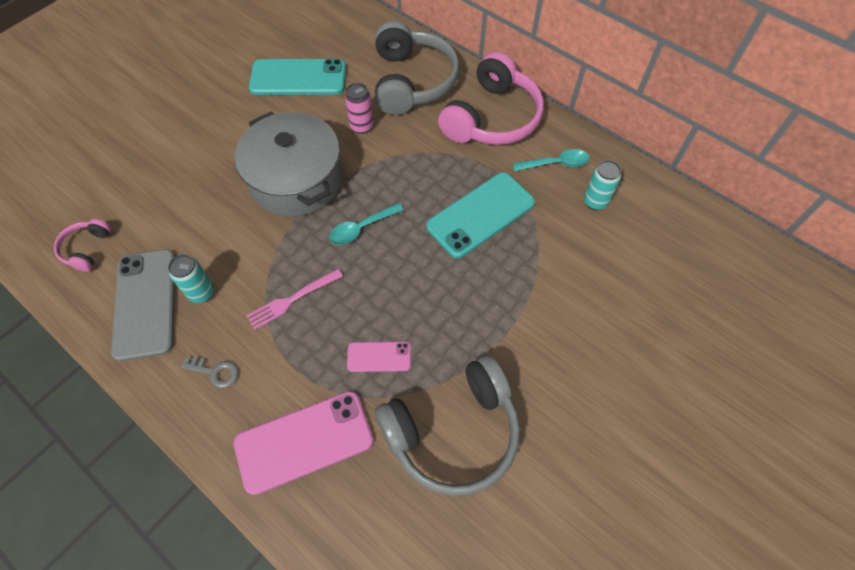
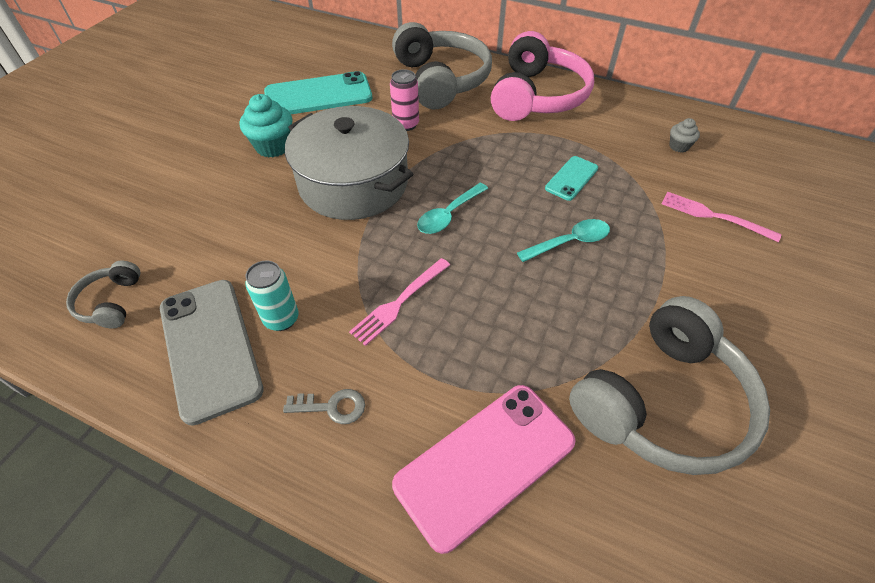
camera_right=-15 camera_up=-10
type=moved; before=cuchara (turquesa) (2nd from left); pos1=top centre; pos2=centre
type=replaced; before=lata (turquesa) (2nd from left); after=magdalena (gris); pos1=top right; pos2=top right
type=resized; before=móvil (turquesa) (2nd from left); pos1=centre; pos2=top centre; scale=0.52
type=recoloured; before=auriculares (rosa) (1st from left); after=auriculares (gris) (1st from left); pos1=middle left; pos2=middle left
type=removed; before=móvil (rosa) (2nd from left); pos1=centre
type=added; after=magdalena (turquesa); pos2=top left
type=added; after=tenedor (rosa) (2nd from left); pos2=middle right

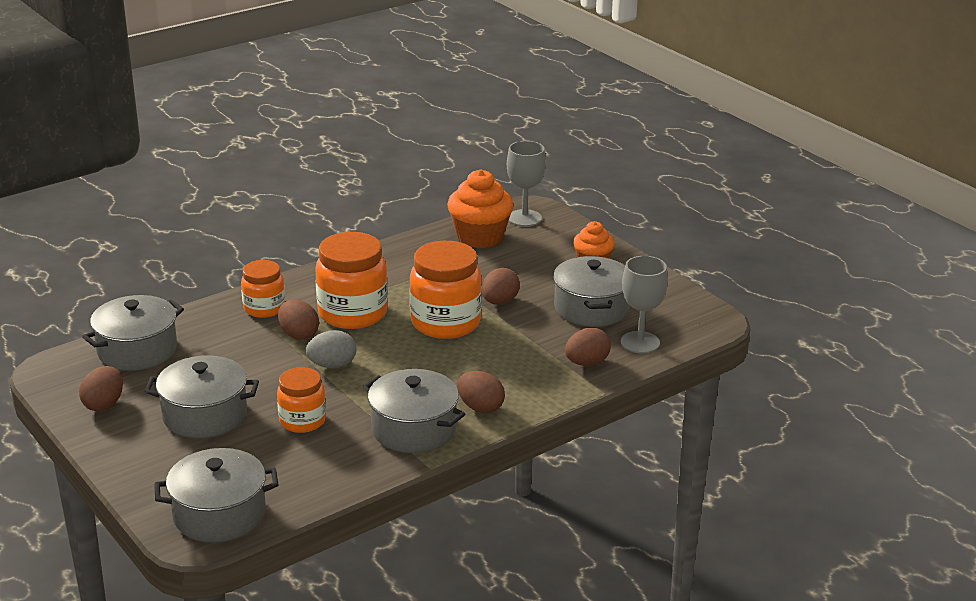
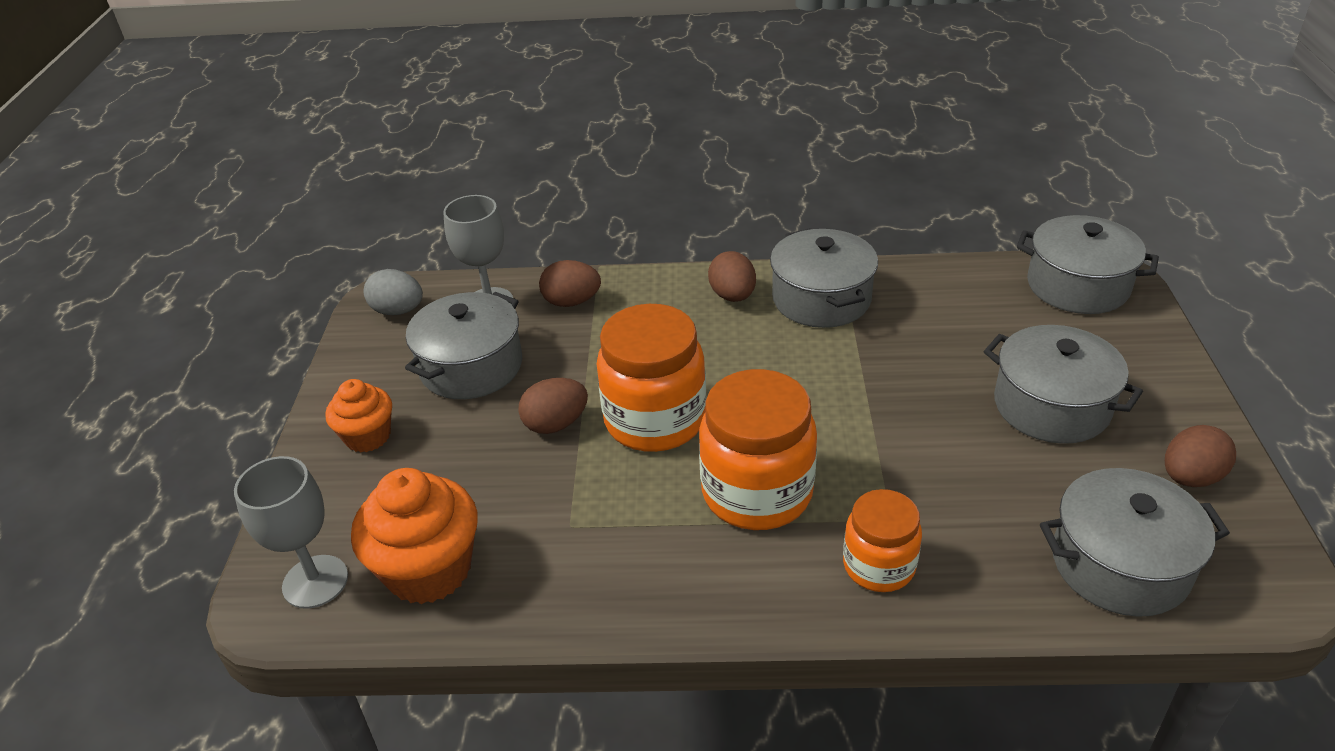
camera_right=-140 camera_up=10
type=removed; before=huevo (marrón) (2nd from left); pos1=middle left
type=moved; before=huevo (gris); pos1=centre; pos2=middle left
type=removed; before=tarro (naranja) (2nd from left); pos1=middle left

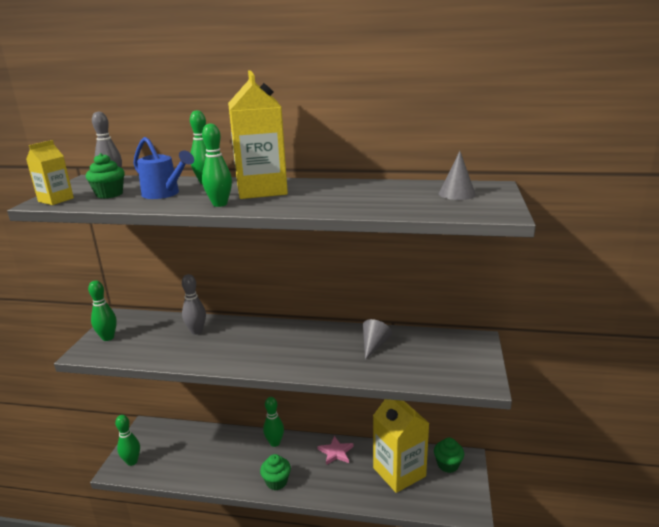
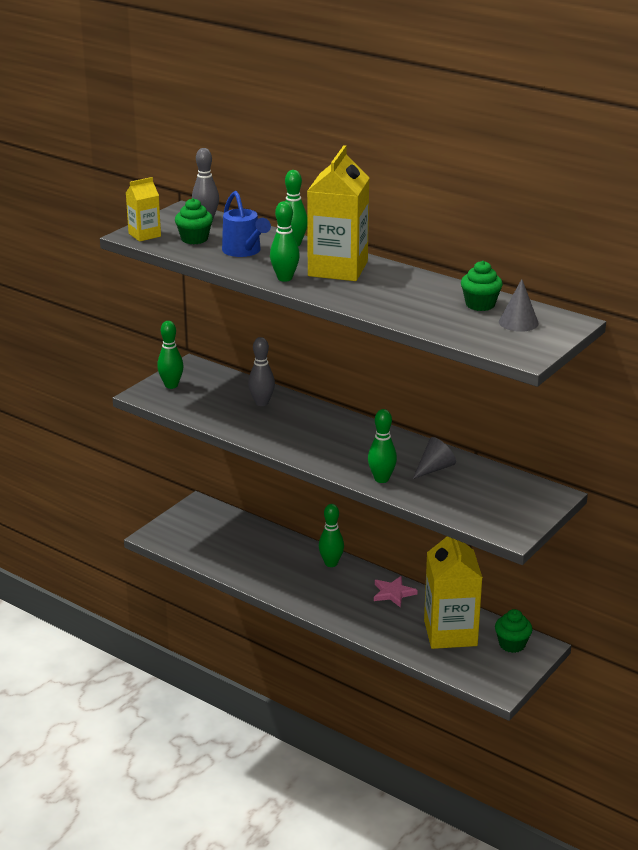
camera_right=25 camera_up=5
type=moved; before=bolo (verde) (2nd from left in the first image); after=bolo (verde) (5th from left); pos1=bottom left; pos2=centre
type=moved; before=magdalena (verde) (2nd from left); pos1=bottom centre; pos2=middle right

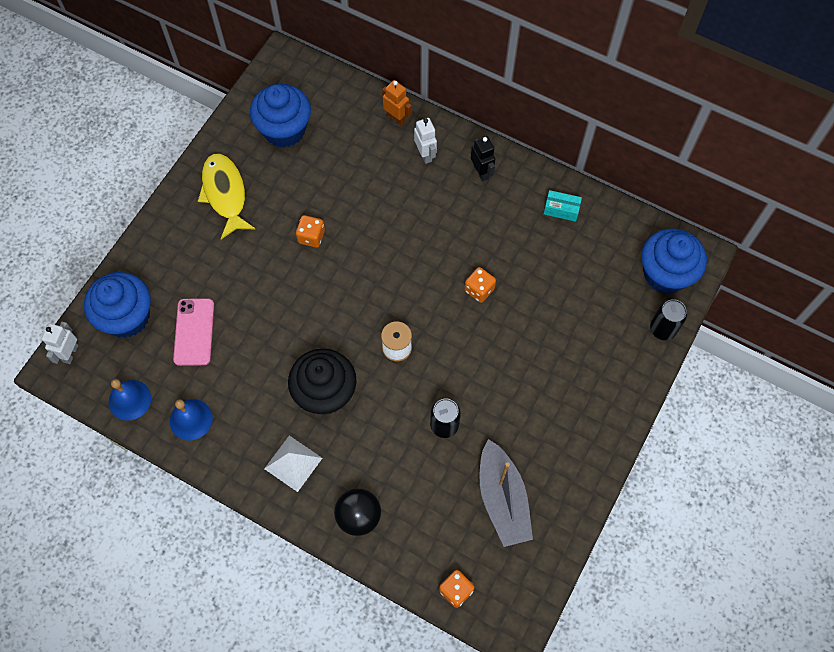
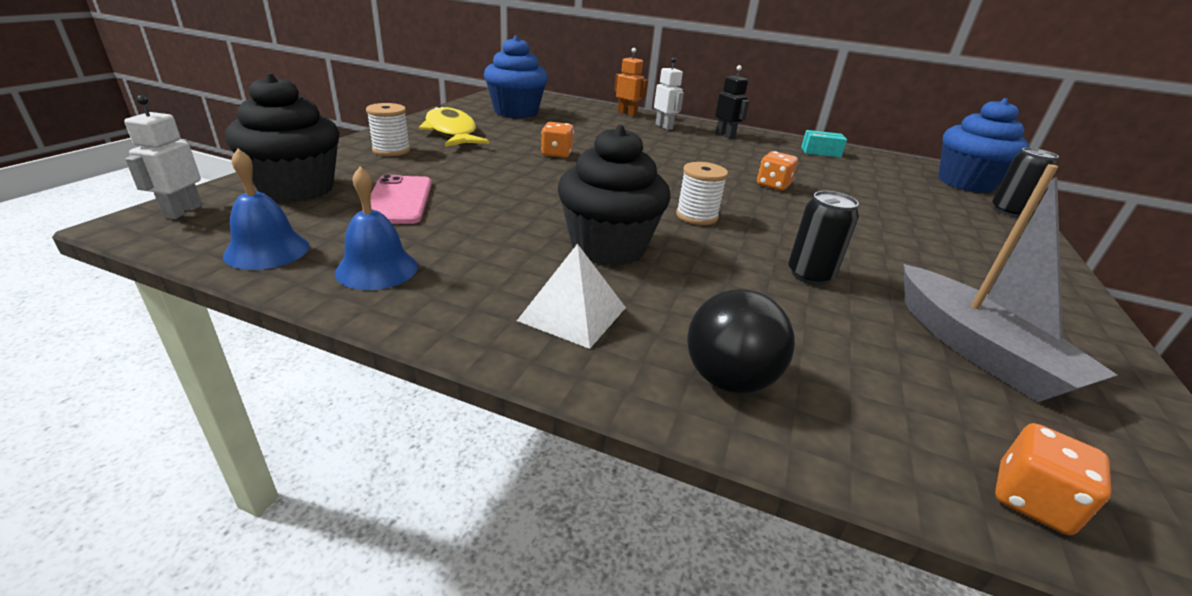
camera_right=-10 camera_up=-35
type=recoloured; before=magdalena (azul) (1st from left); after=magdalena (negro) (1st from left); pos1=middle left; pos2=top left
type=added; after=carrete (blanco) (1st from left); pos2=top left

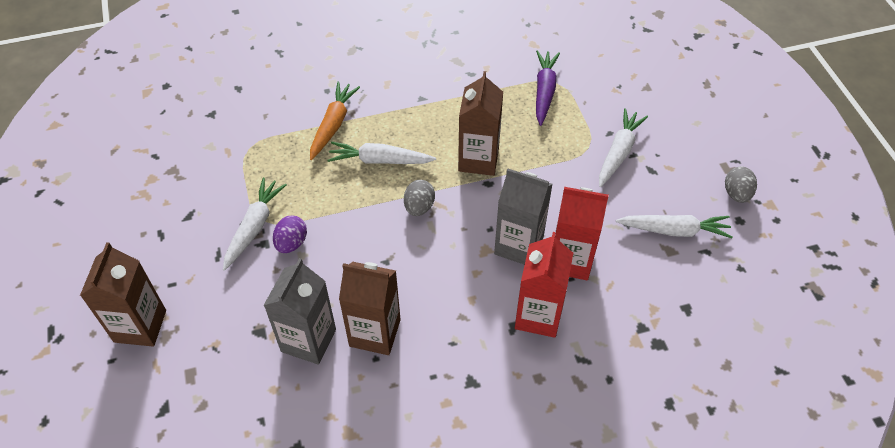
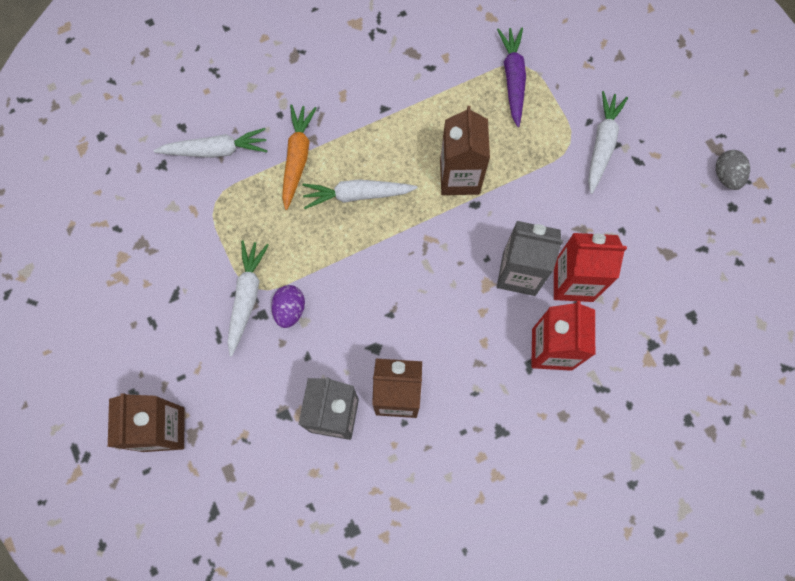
camera_right=-10 camera_up=20
type=removed; before=huevo (gris) (1st from left); pos1=centre
type=moved; before=zanahoria (blanco) (4th from left in the first image); after=zanahoria (blanco) (1st from left); pos1=middle right; pos2=top left

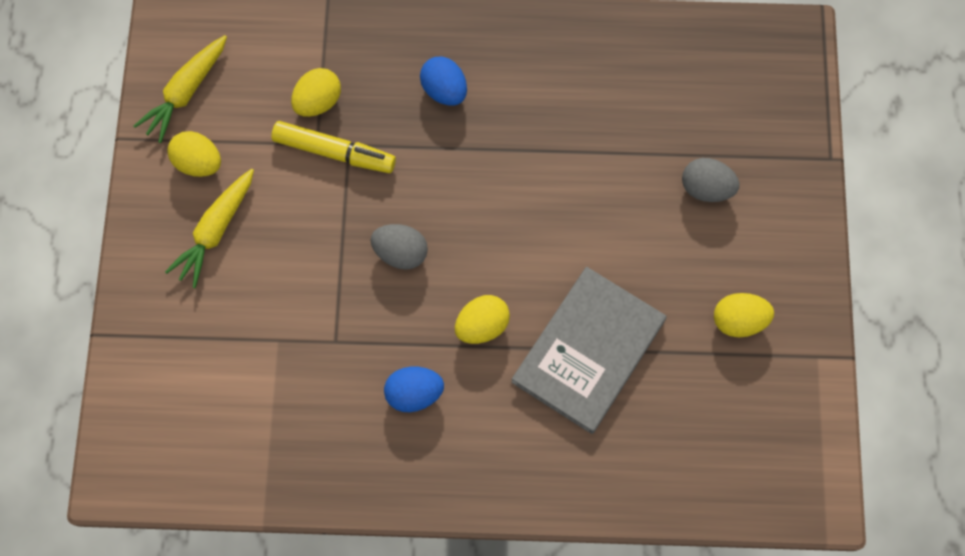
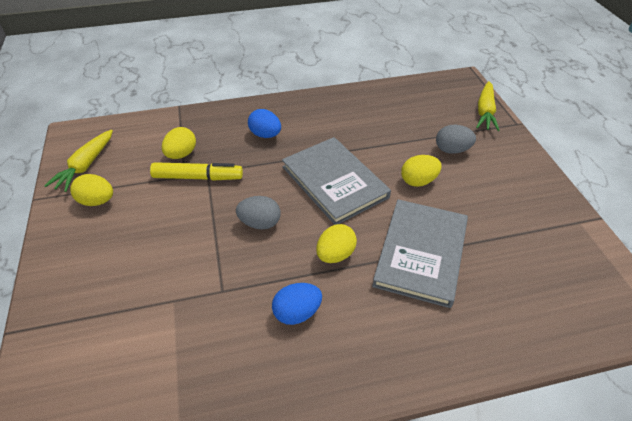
camera_right=-15 camera_up=-25
type=moved; before=zanahoria (amarillo) (2nd from left); pos1=middle left; pos2=top right
type=moved; before=huevo (amarillo) (4th from left); pos1=middle right; pos2=centre
type=added; after=libro (gris) (1st from left); pos2=centre

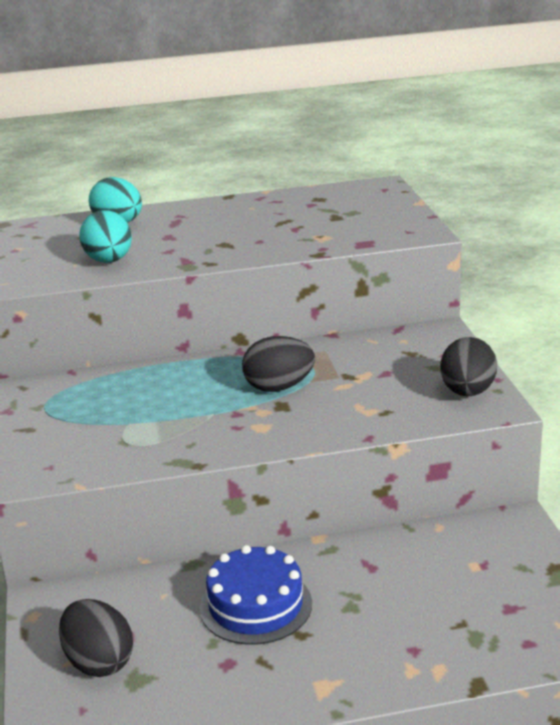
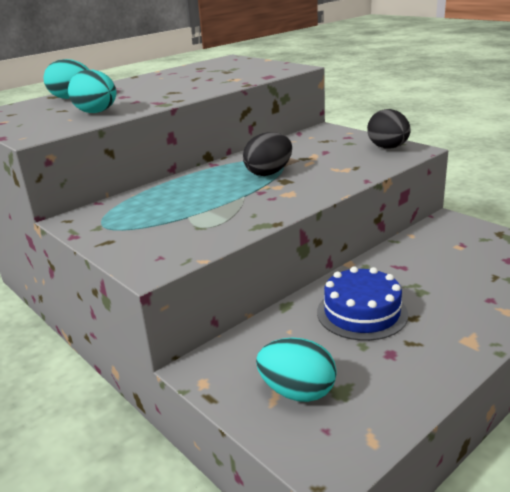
camera_right=-30 camera_up=0
type=recoloured; before=huevo (negro) (1st from left); after=huevo (turquesa) (3rd from left); pos1=bottom left; pos2=bottom centre

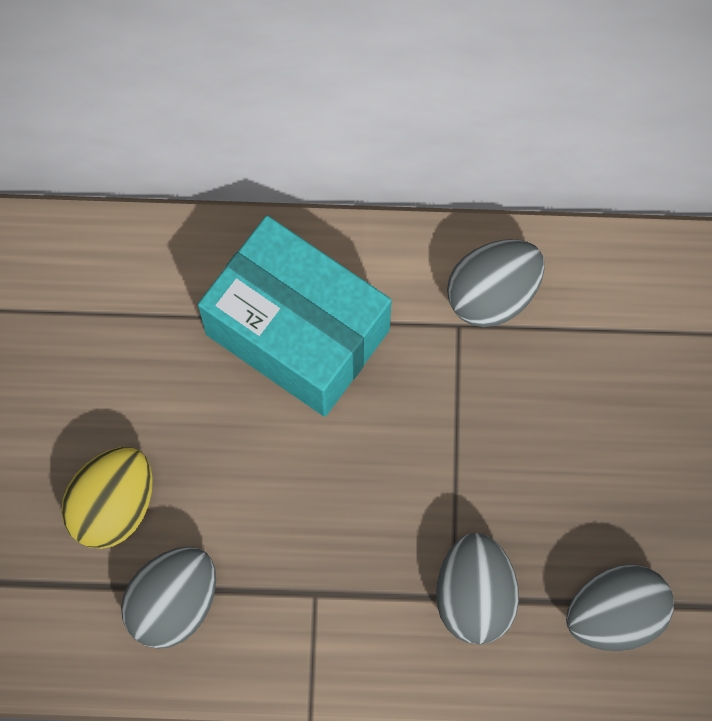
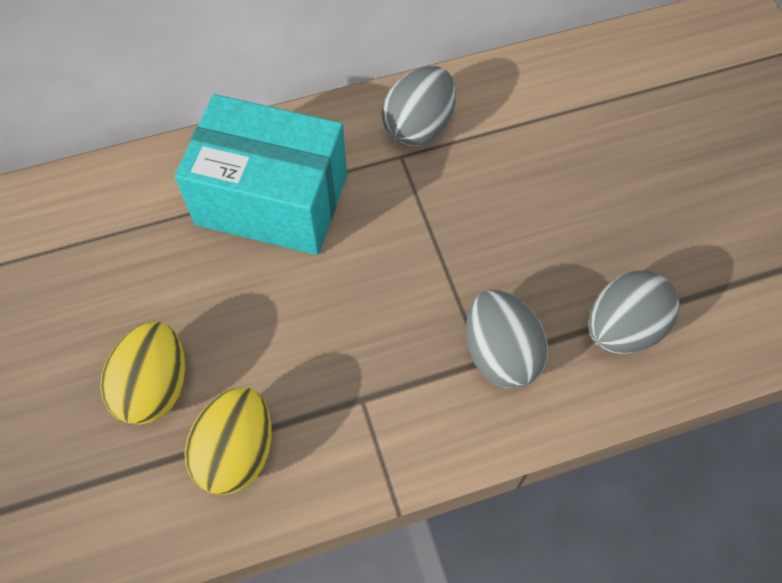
camera_right=-20 camera_up=-10
type=recoloured; before=huevo (gris) (1st from left); after=huevo (amarillo) (2nd from left); pos1=bottom left; pos2=bottom left

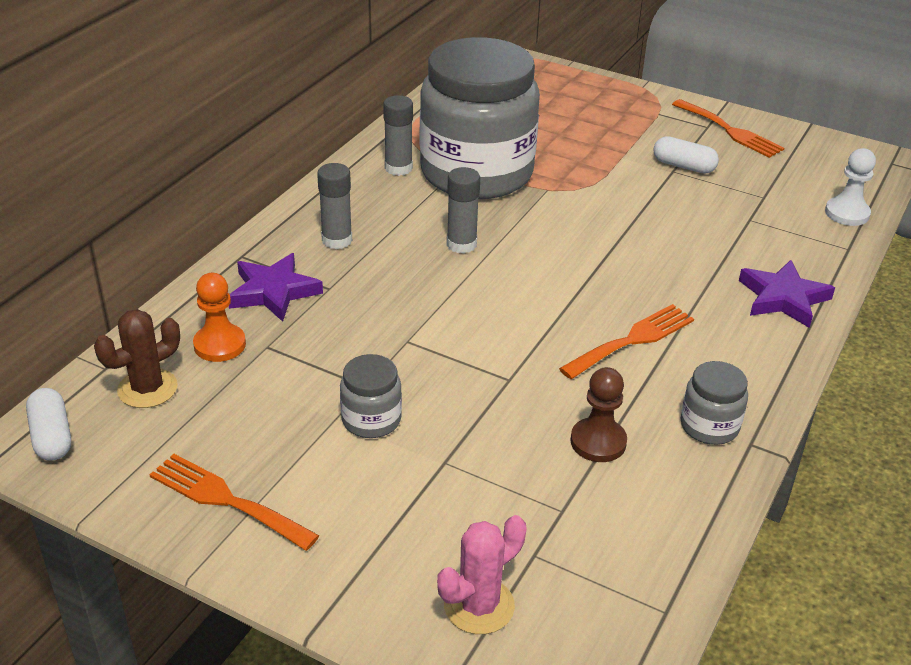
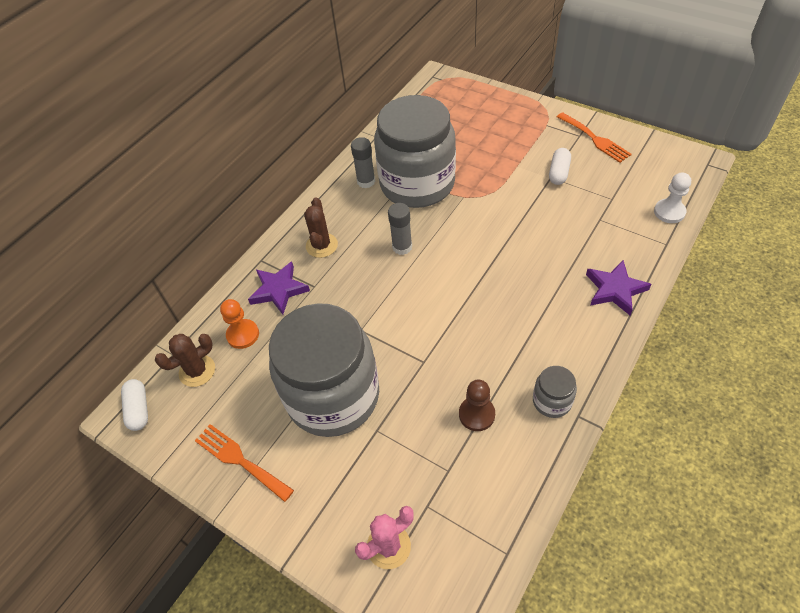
camera_right=10 camera_up=15
type=turned; before=cápsula (blanco) (2nd from left); pos1=top right; pos2=top right; turn=75
type=replaced; before=barra de pegamento (gris) (1st from left); after=cactus (marrón) (2nd from left); pos1=top centre; pos2=centre
type=removed; before=tenedor (naranja) (2nd from left); pos1=middle right
type=resized; before=tarro (gris) (1st from left); pos1=centre; pos2=centre; scale=2.5

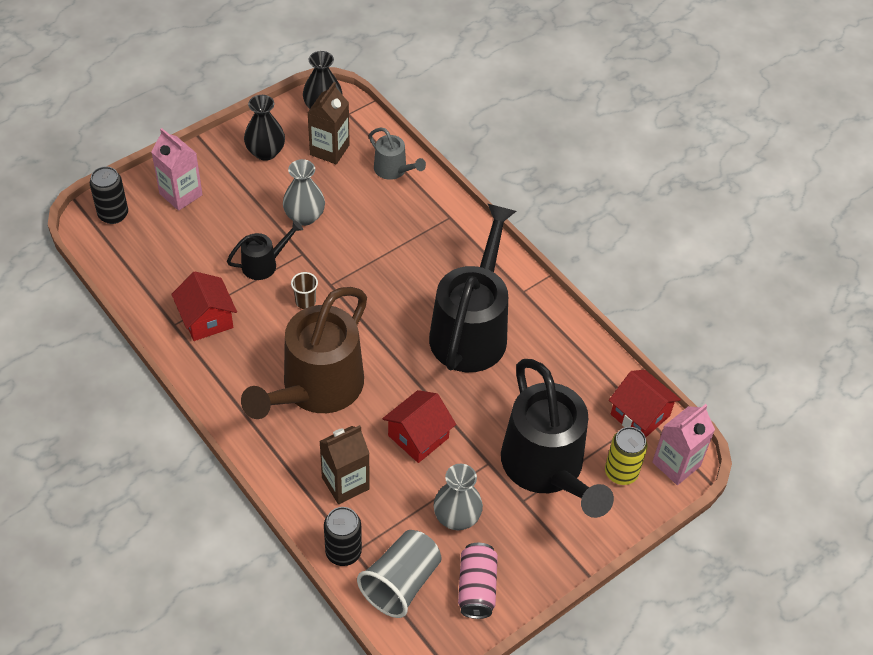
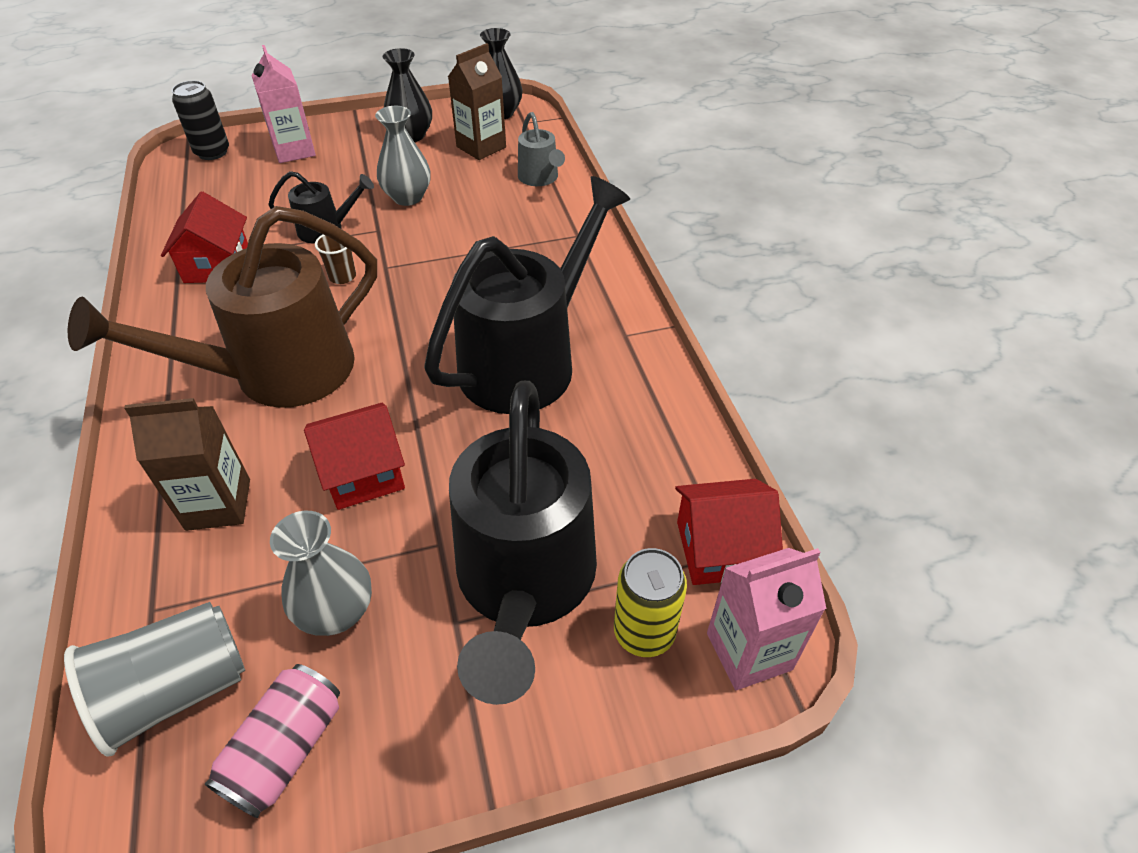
camera_right=25 camera_up=-5
type=turned; before=casa (rojo) (3rd from left); pos1=middle right; pos2=centre; turn=-75
type=removed; before=lata (negro) (2nd from left); pos1=bottom centre

